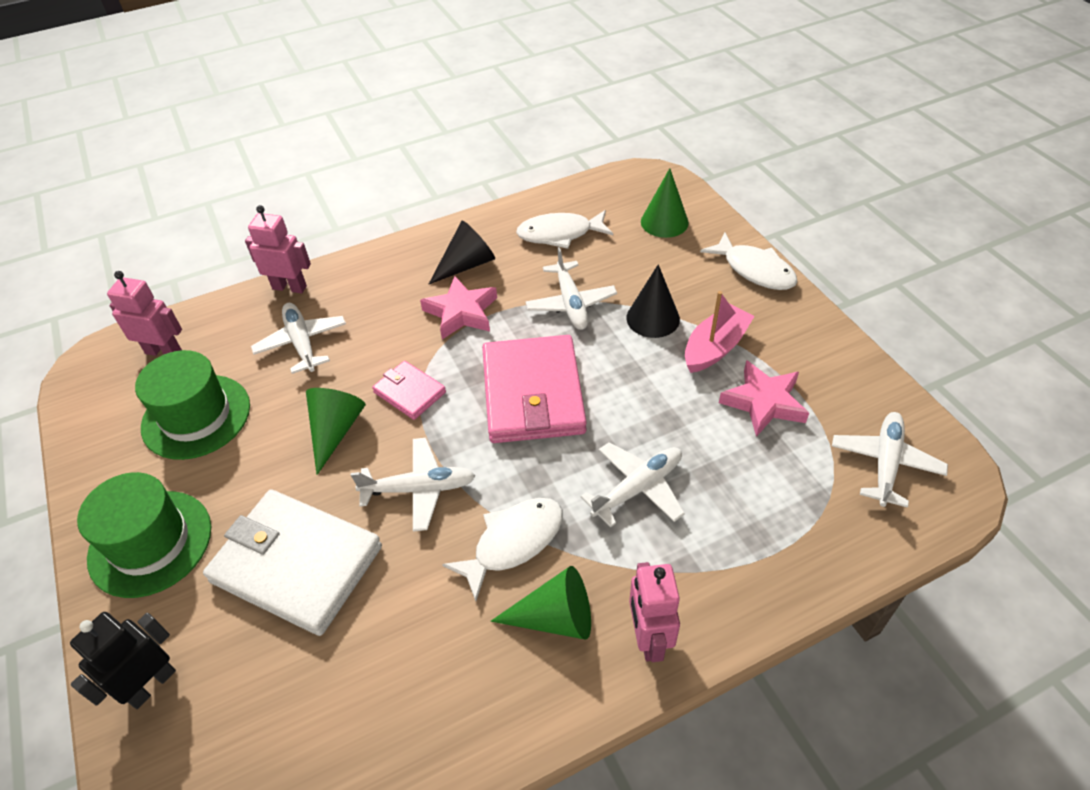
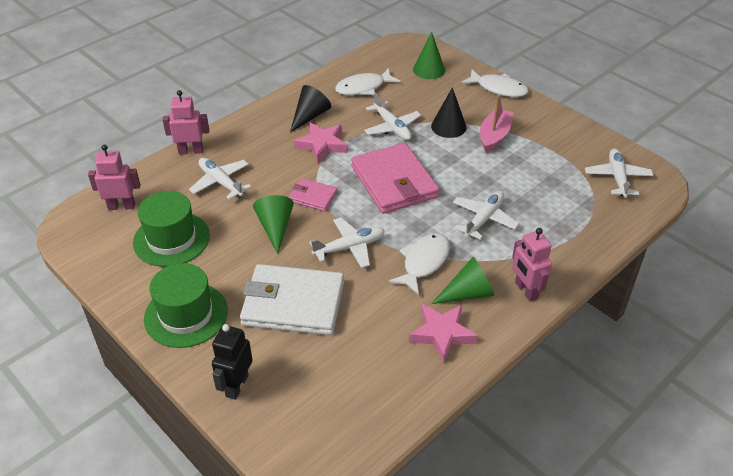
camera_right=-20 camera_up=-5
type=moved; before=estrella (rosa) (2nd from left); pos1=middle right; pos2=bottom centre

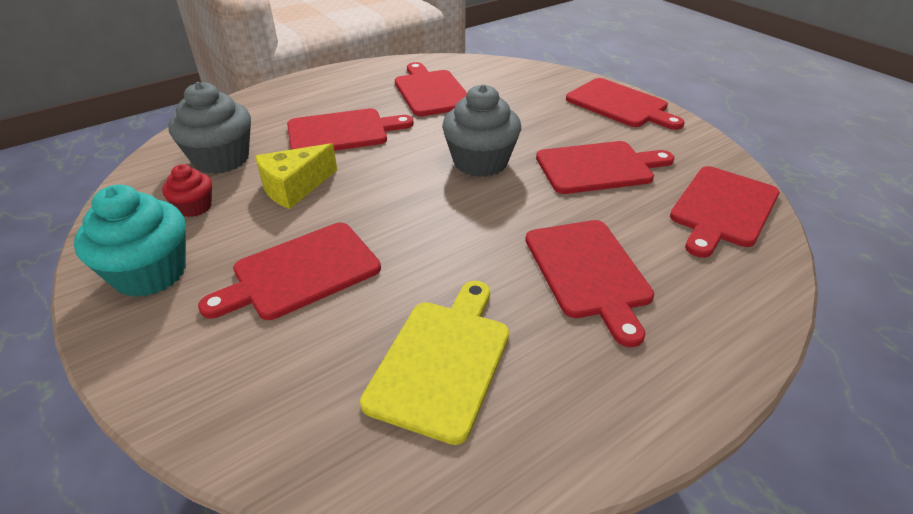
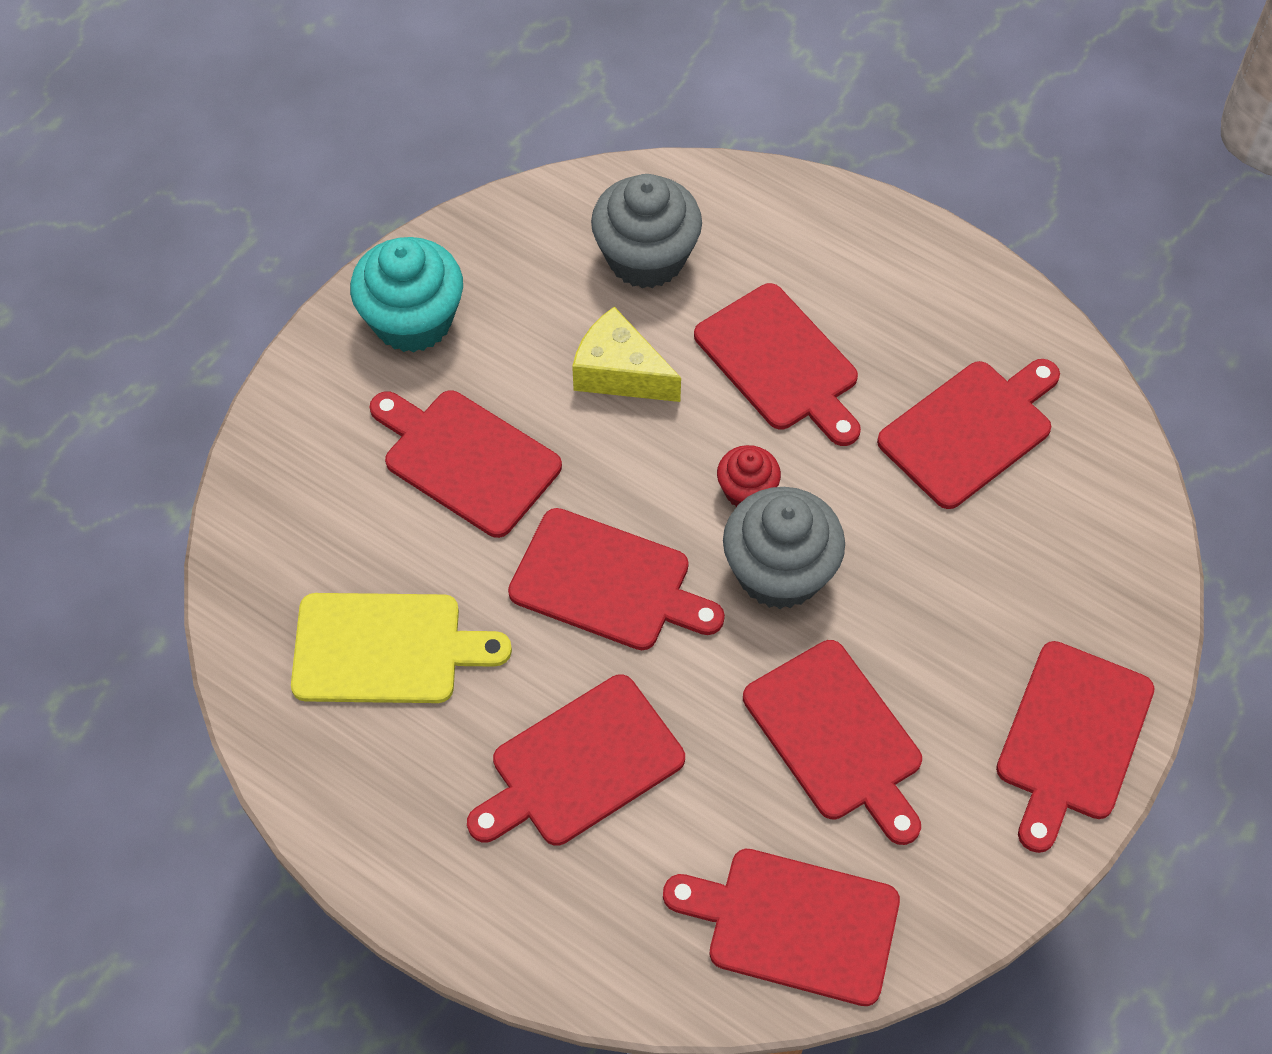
camera_right=70 camera_up=20
type=moved; before=magdalena (rojo); pos1=middle left; pos2=centre
type=added; after=tabla de cortar (rojo) (3rd from left); pos2=centre

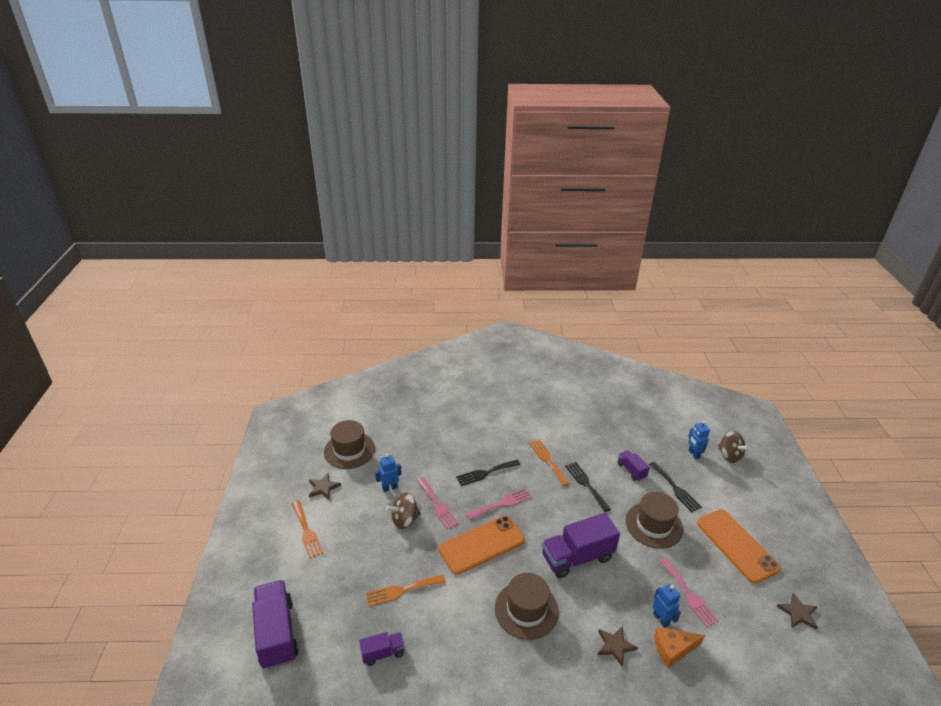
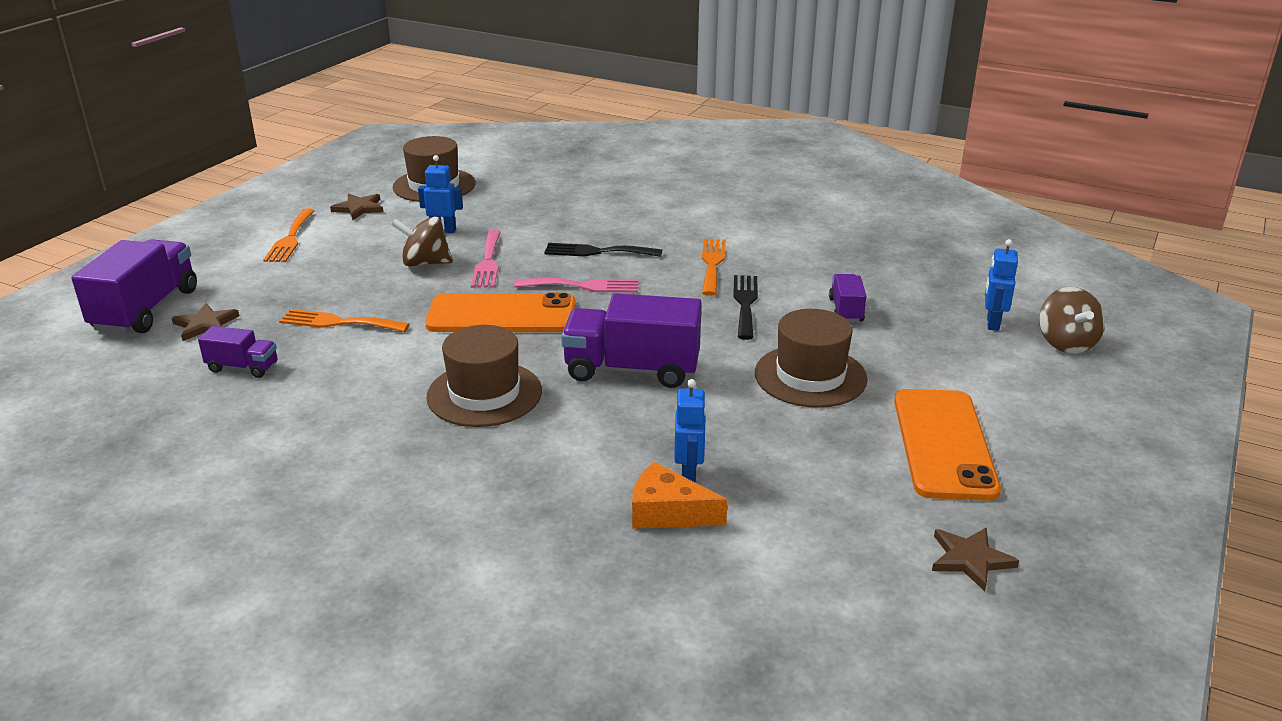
camera_right=30 camera_up=-5
type=removed; before=tenedor (negro) (3rd from left); pos1=bottom right
type=removed; before=tenedor (rosa) (3rd from left); pos1=bottom right
type=moved; before=estrella (marrón) (2nd from left in the first image); after=estrella (marrón) (1st from left); pos1=bottom centre; pos2=middle left

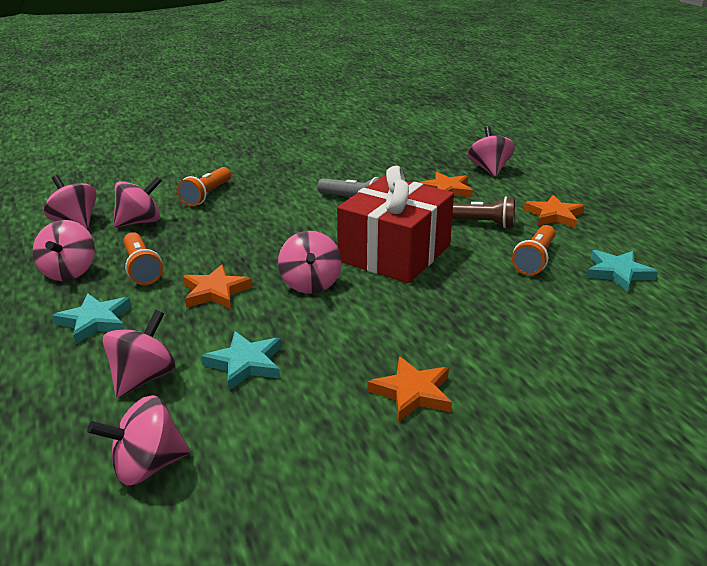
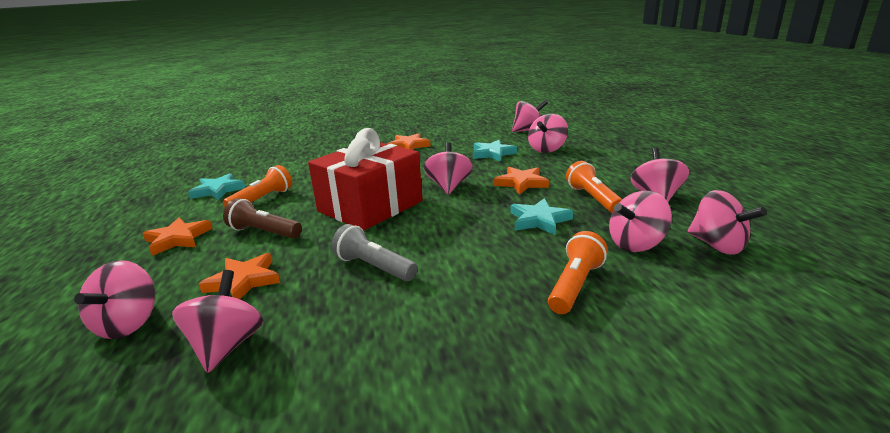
camera_right=-170 camera_up=-5
type=moved; before=estrella (turquesa) (1st from left in the first image); after=estrella (turquesa) (3rd from left); pos1=middle left; pos2=centre
type=added; after=peonza (rosa) (2nd from left); pos2=bottom left

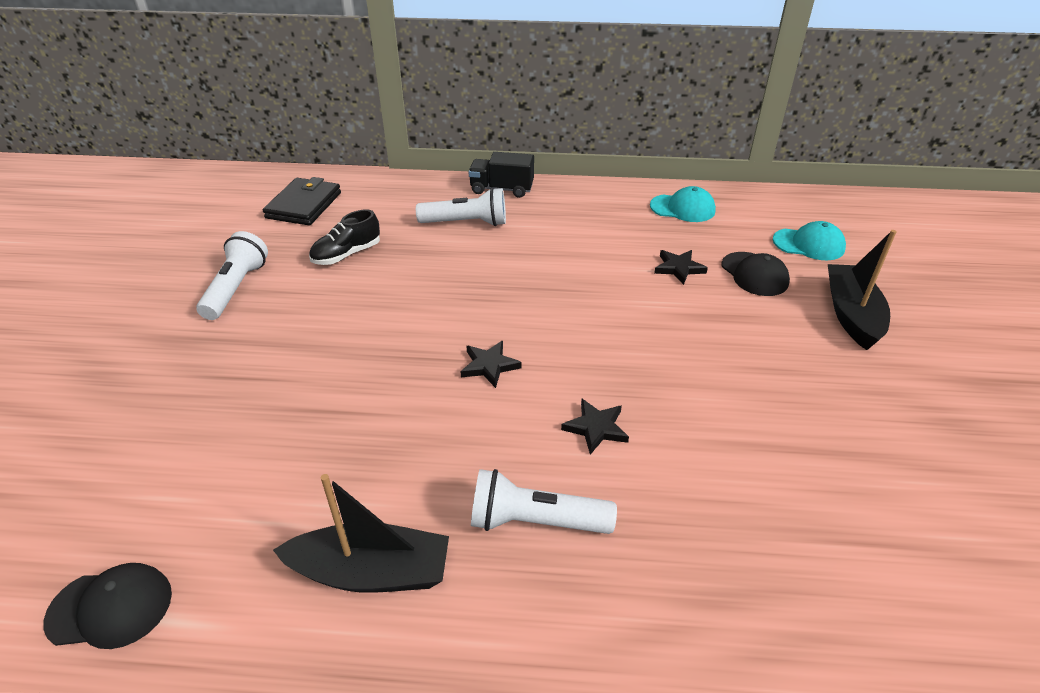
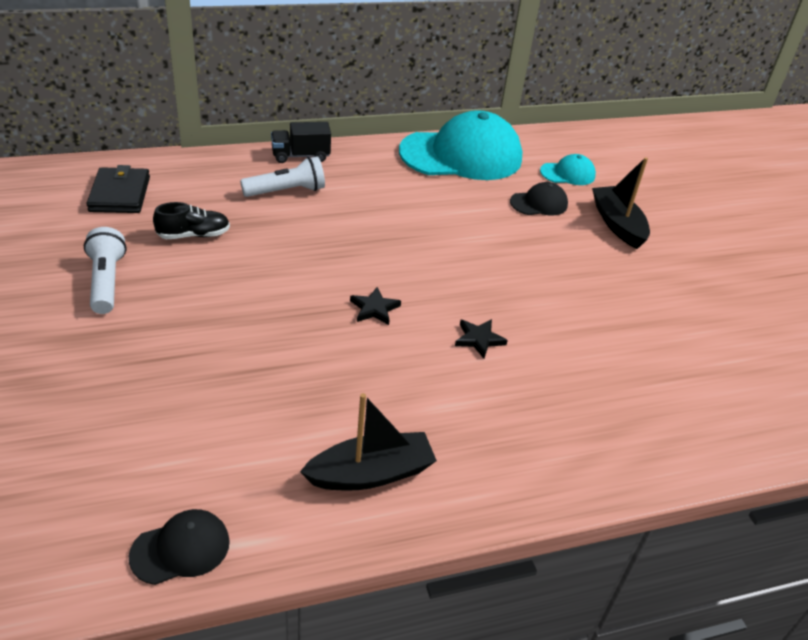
camera_right=-25 camera_up=0
type=resized; before=gorra (turquesa) (1st from left); pos1=top centre; pos2=top centre; scale=2.24
type=turned; before=zapato (negro); pos1=middle left; pos2=middle left; turn=-135
type=removed; before=estrella (negro) (3rd from left); pos1=centre
type=turned; before=gorra (negro) (2nd from left); pos1=middle right; pos2=top right; turn=-60
type=removed; before=lámpara de mano (blanco) (3rd from left); pos1=bottom centre

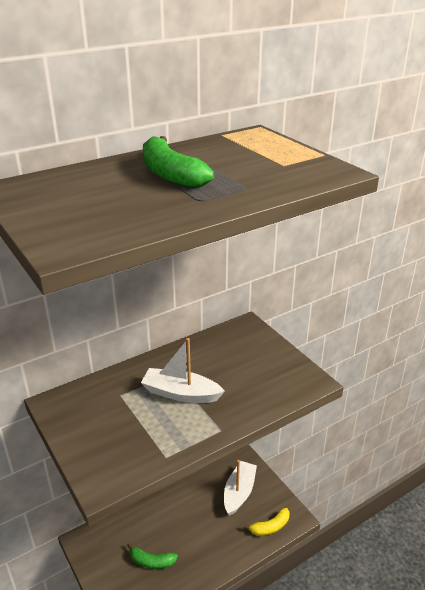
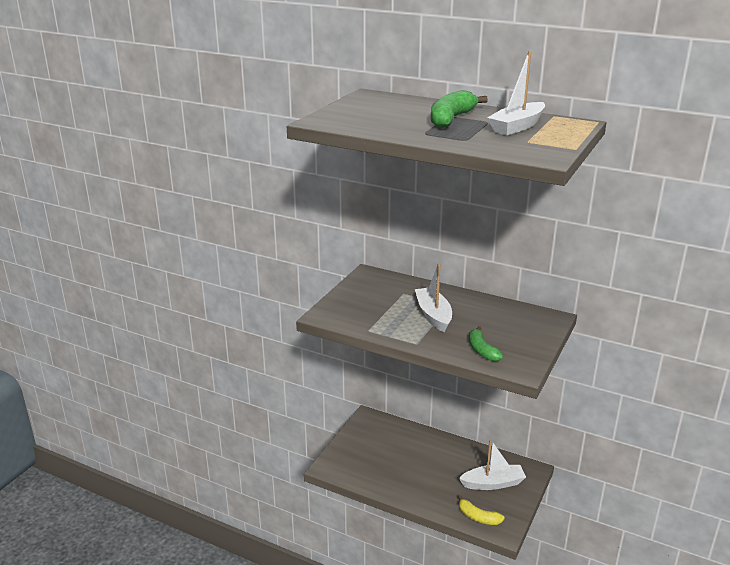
camera_right=60 camera_up=-5
type=moved; before=plátano (verde) (1st from left in the first image); after=plátano (verde) (2nd from left); pos1=bottom centre; pos2=centre
type=added; after=barco (blanco) (3rd from left); pos2=top right

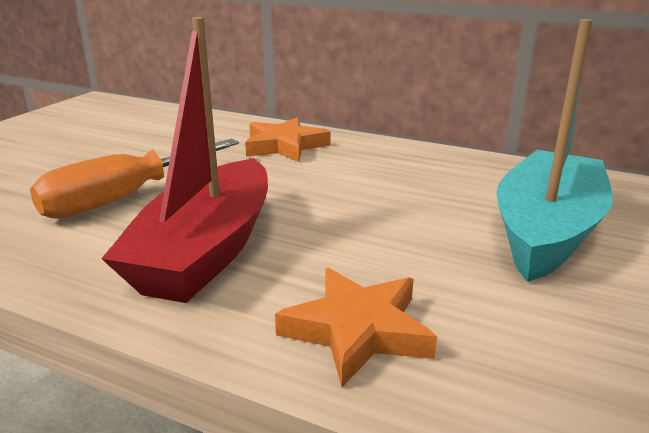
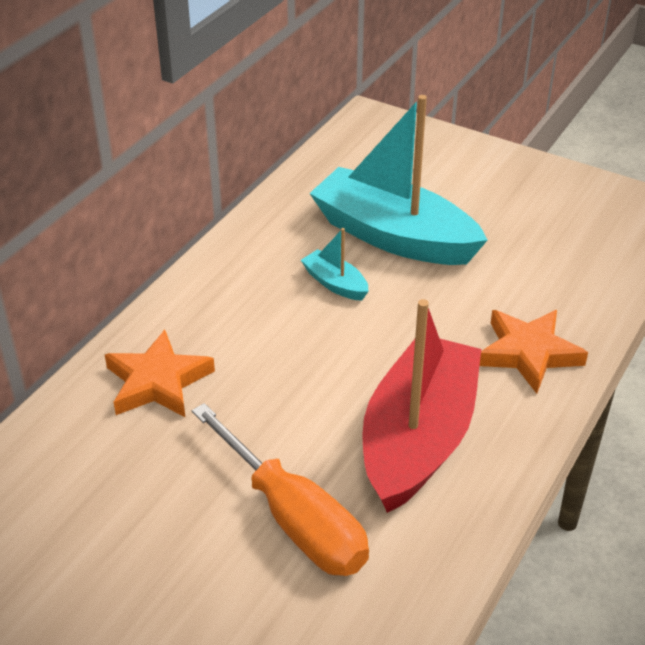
camera_right=-85 camera_up=15
type=turned; before=barco (rojo); pos1=middle left; pos2=centre; turn=-90
type=added; after=barco (turquesa) (1st from left); pos2=centre

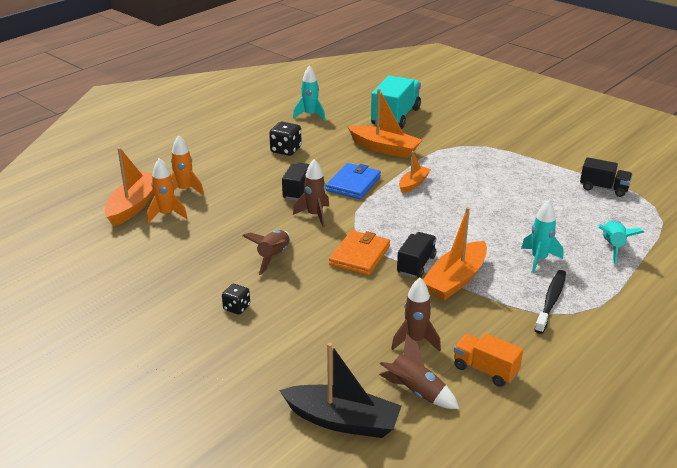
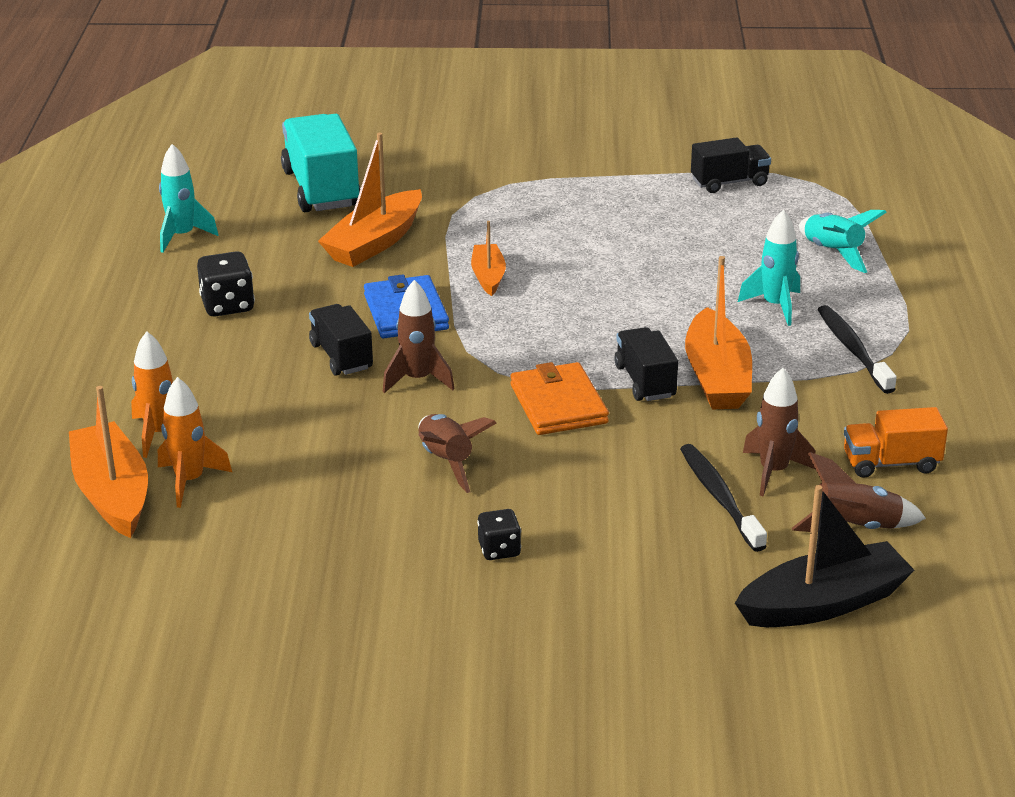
camera_right=-40 camera_up=0
type=turned; before=barco (naranja) (2nd from left); pos1=top centre; pos2=top centre; turn=135
type=added; after=cepillo de dientes (negro) (1st from left); pos2=middle right

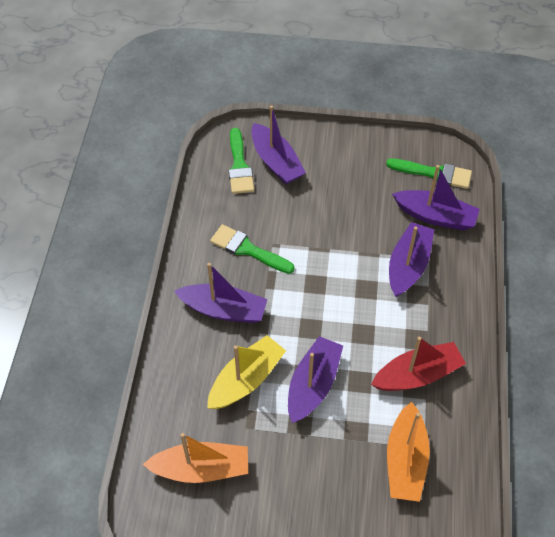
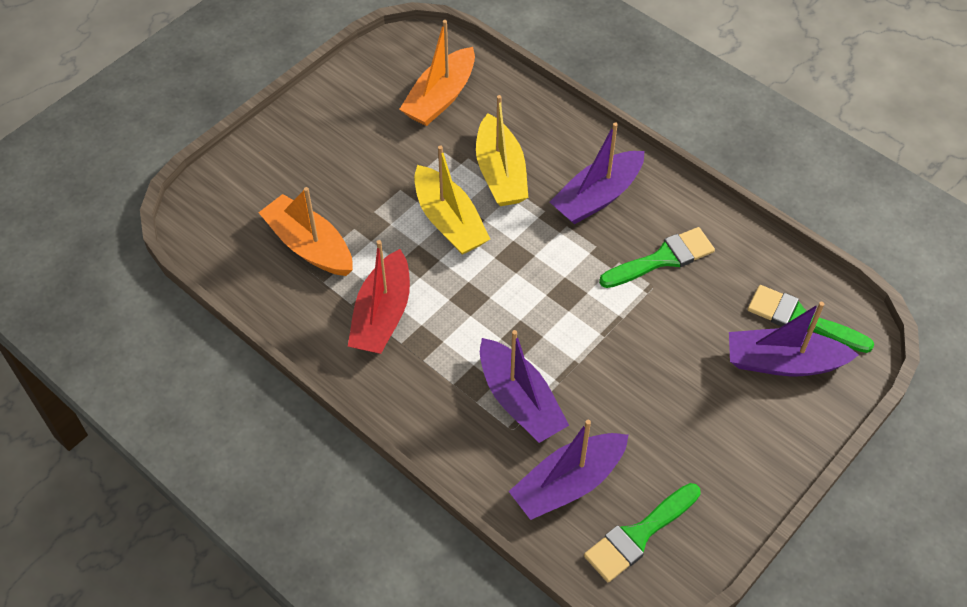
camera_right=125 camera_up=0
type=recoloured; before=barco (morado) (3rd from left); after=barco (amarillo) (1st from left); pos1=bottom centre; pos2=top centre

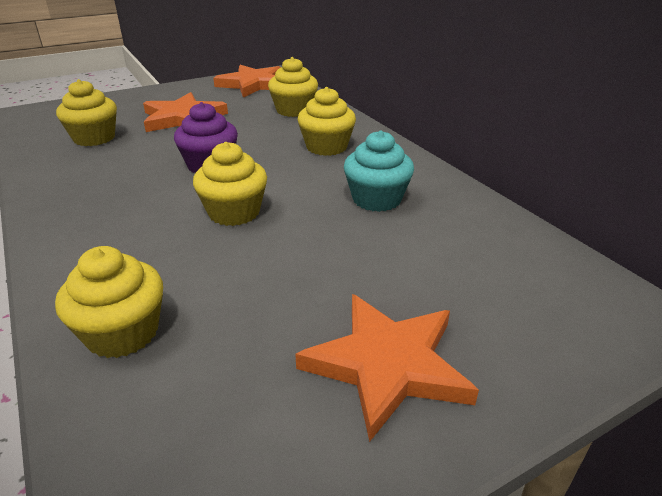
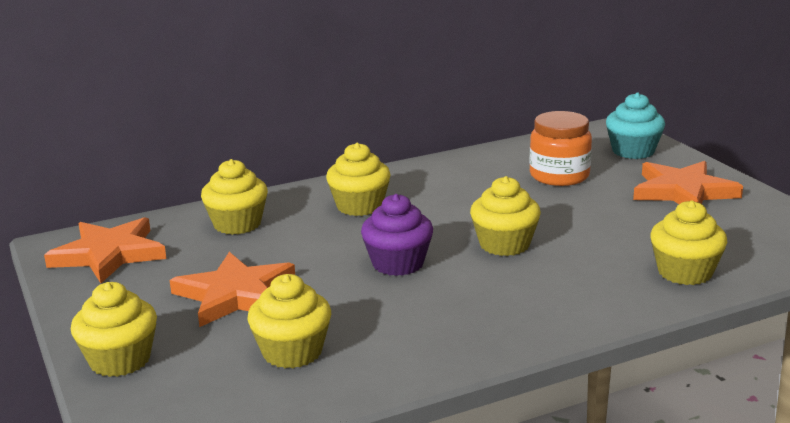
camera_right=-85 camera_up=-10
type=moved; before=magdalena (turquesa); pos1=centre; pos2=top right
type=added; after=tarro (naranja); pos2=middle right
type=added; after=magdalena (amarillo) (1st from left); pos2=bottom left

